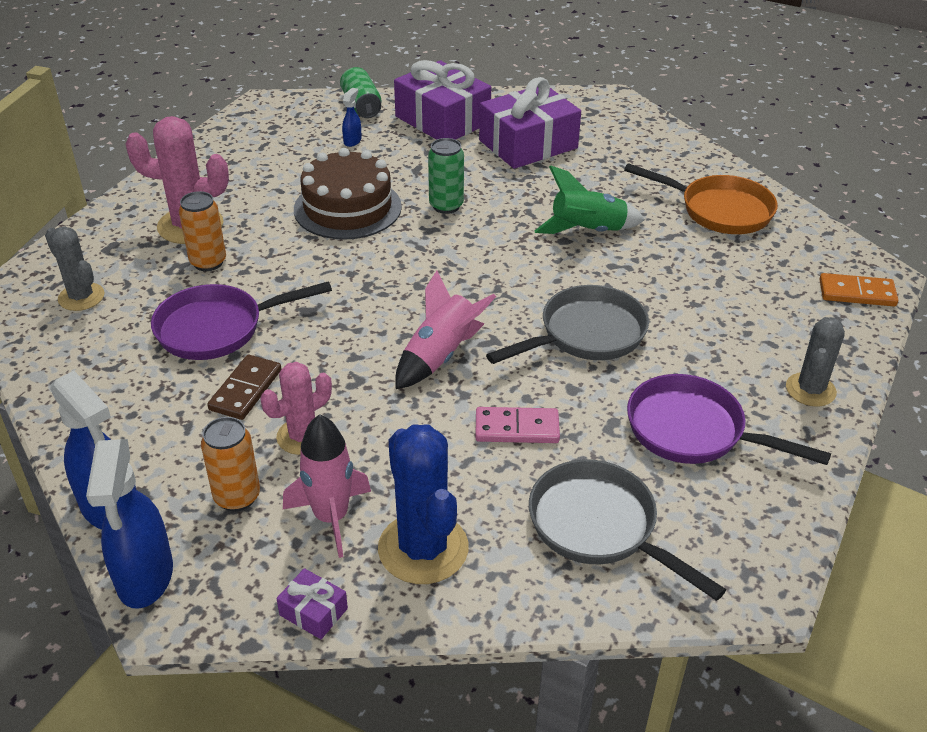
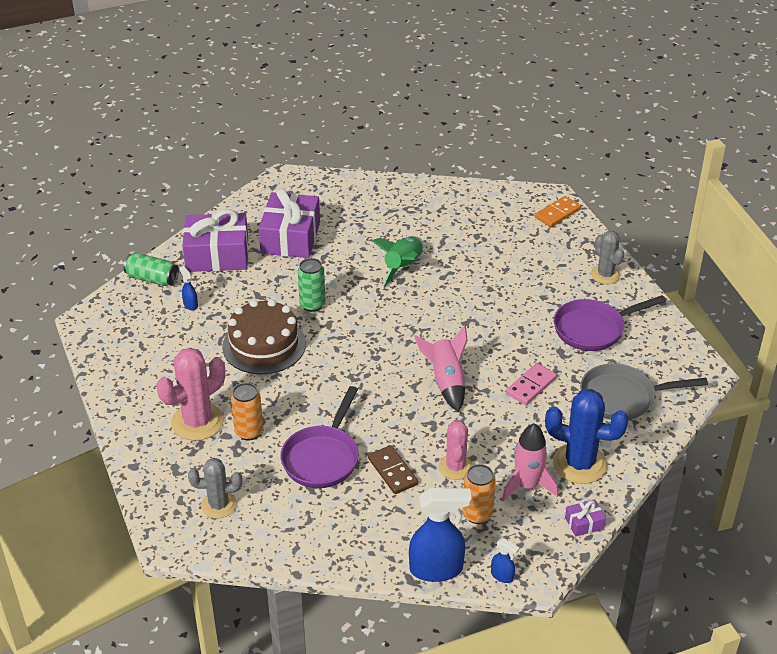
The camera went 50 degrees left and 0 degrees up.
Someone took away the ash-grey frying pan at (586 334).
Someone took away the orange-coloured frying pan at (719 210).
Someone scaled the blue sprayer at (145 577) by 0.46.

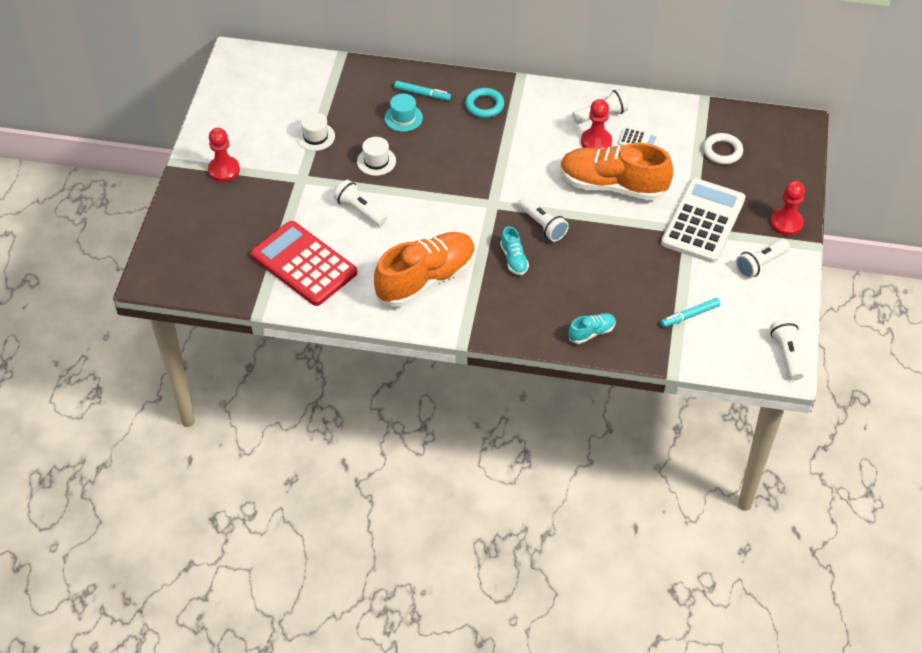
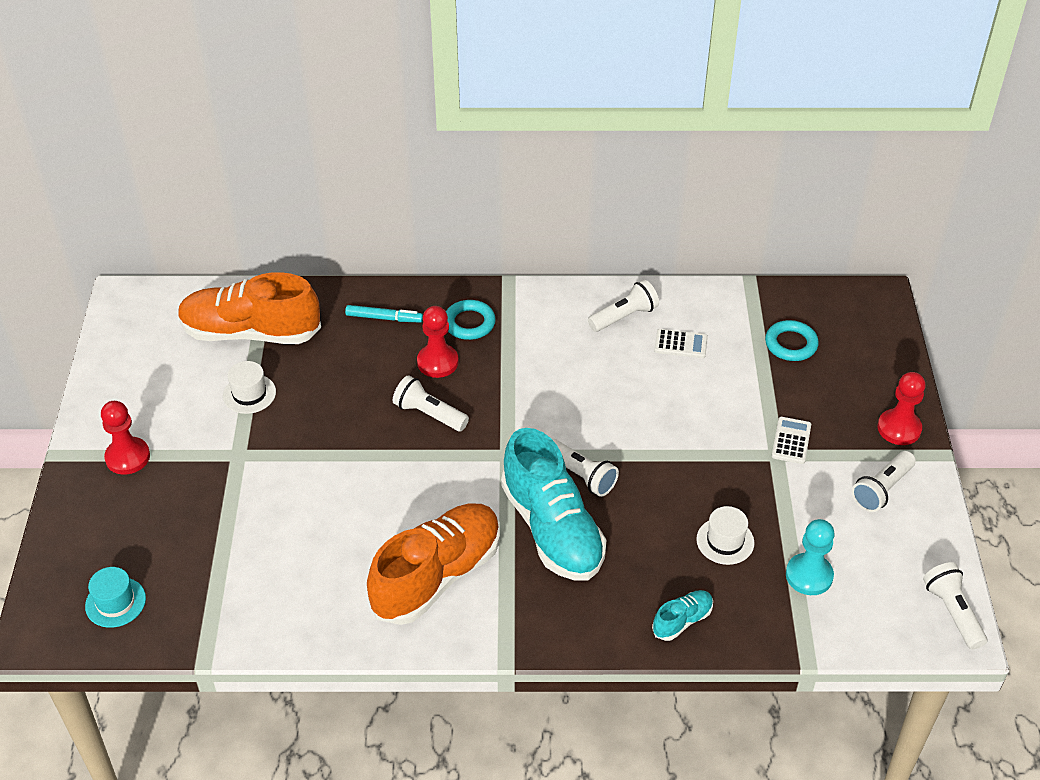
The camera went 10 degrees left and 5 degrees down.
Someone took away the scarlet adding machine at (304 264).
Someone carried the snow-white flashlight from (360 210) to (429 414).
Someone carried the snow-white top hat from (376 161) to (725 541).
Someone carried the aqua top hat from (403 118) to (115 602).
Someone carried the orange-coloured shoe from (613 185) to (251 332).
Someone carried the scarlet game pawn from (596 142) to (437 362).
Someone swapped the aqua marker pen at (690 315) for the aqua game pawn at (809 575).
Someone repainted the snow-white torus at (722 151), which became the aqua torus at (791 344).
Someone scaled the aqua shoe at (514 259) by 2.27.
Someone scaled the snow-white adding machine at (703 221) by 0.42.

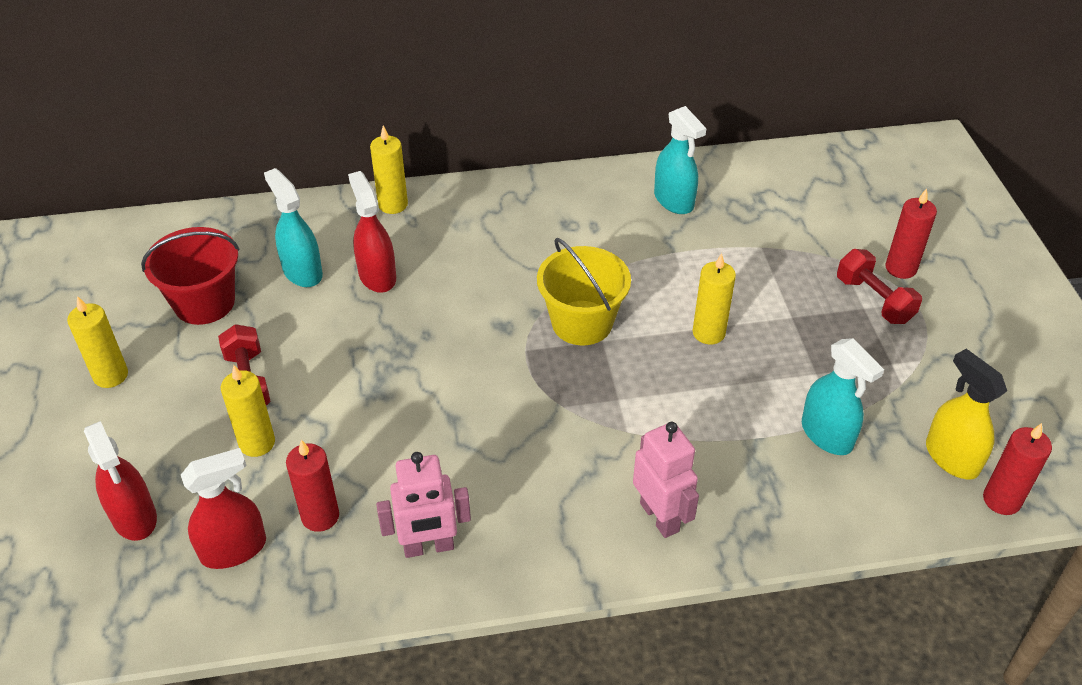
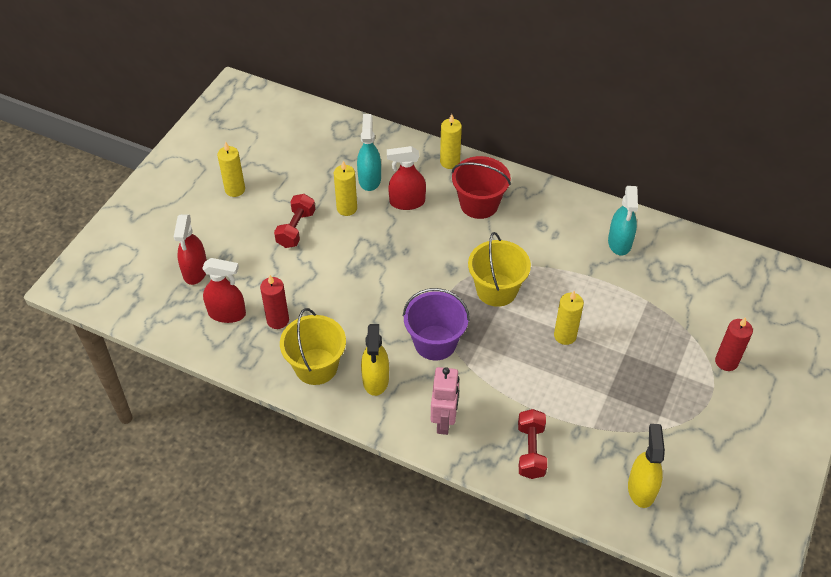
The camera went 35 degrees right and 5 degrees up.
Someone took away the aqua sprayer at (827 435).
Someone took away the scarlet candle at (1001 500).
Someone put down the golden sprayer at (375 379).
Someone put down the violet pail at (435 343).
Someone carried the scarlet pail from (204 302) to (479 204).
Someone carried the golden candle from (257 443) to (347 208).
Someone carried the scarlet free weight from (874 300) to (531 451).
Someone swapped the rose-pink robot at (428 547) for the golden pail at (316 366).
Someone rotated the scarlet sprayer at (377 276) by 105 degrees counterclockwise.

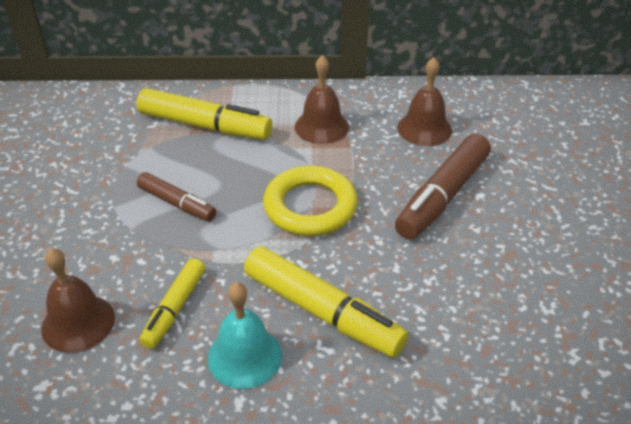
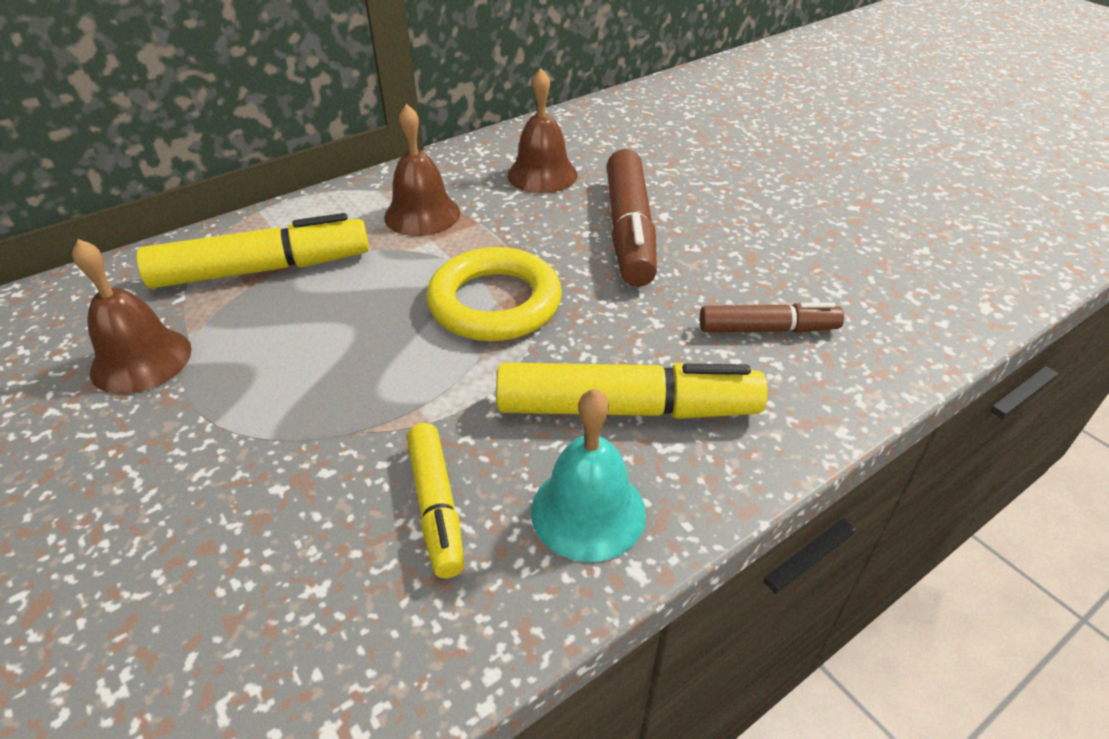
The camera went 35 degrees left and 0 degrees up.
Someone carried the brown hand bell from (78 323) to (141 360).
Someone carried the brown marker pen from (177 203) to (767 329).

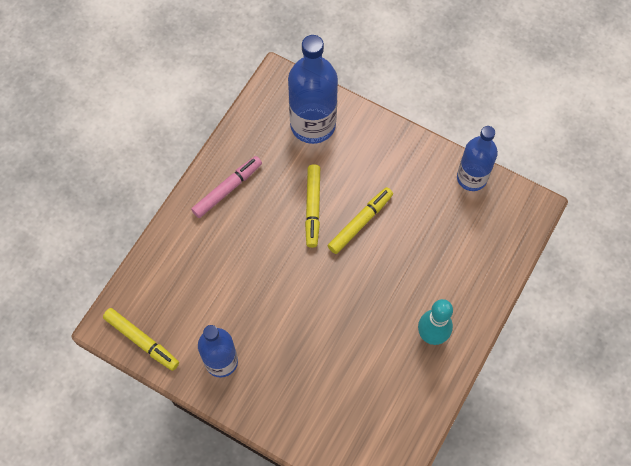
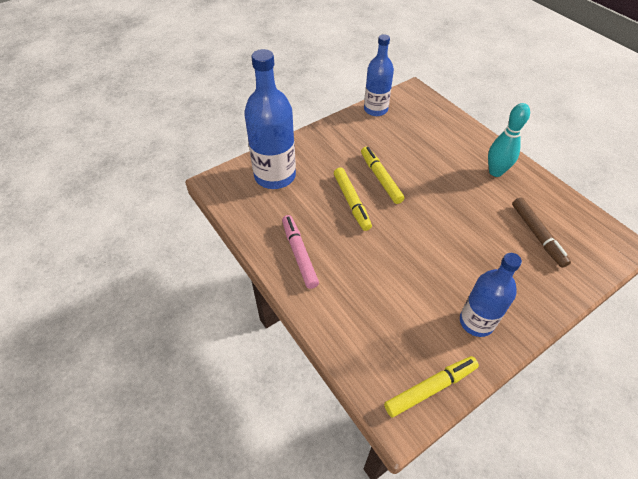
The camera went 65 degrees left and 15 degrees down.
Someone put down the brown marker pen at (537 235).
Someone rotated the golden marker pen at (313 208) by 45 degrees clockwise.

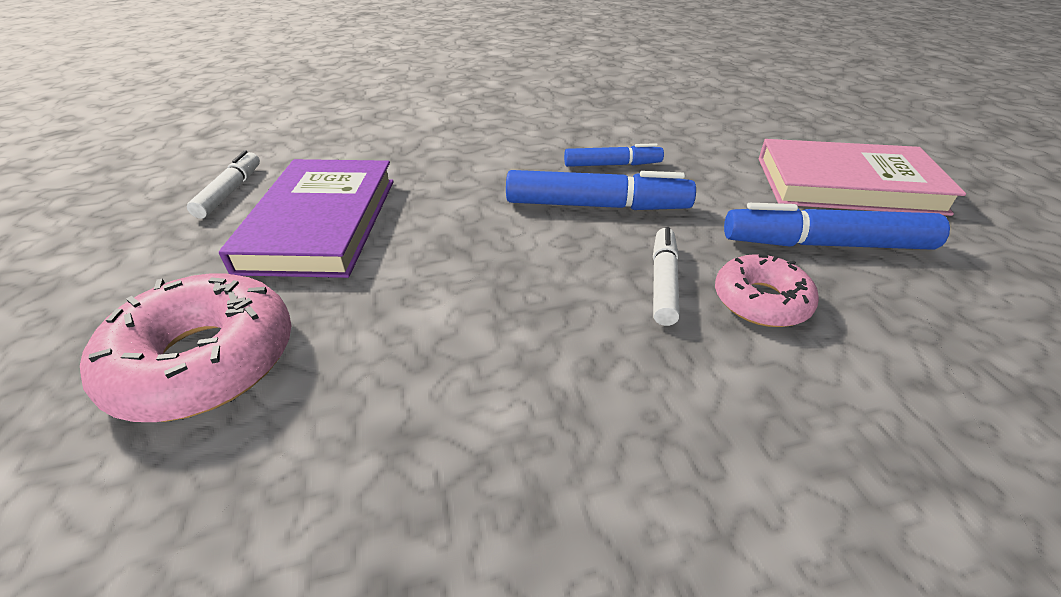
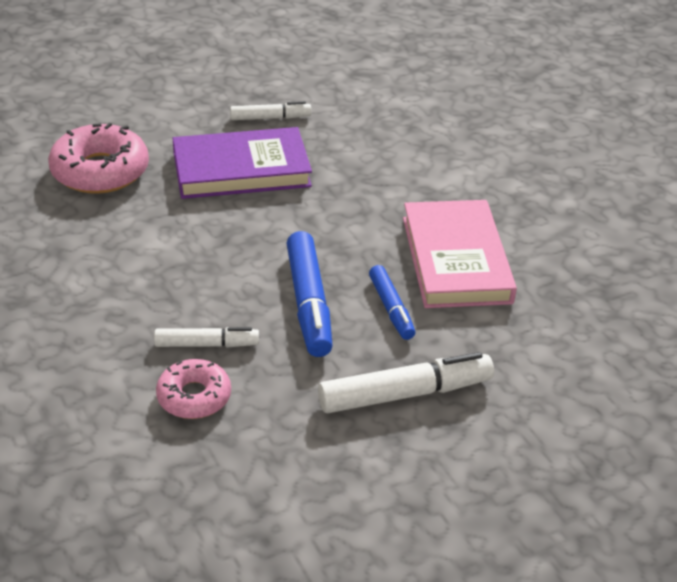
The camera went 75 degrees right and 0 degrees up.
Someone took away the blue marker pen at (826 244).
Someone put down the snow-white marker pen at (404 394).
Someone carried the rose-pink book from (847 185) to (456 259).

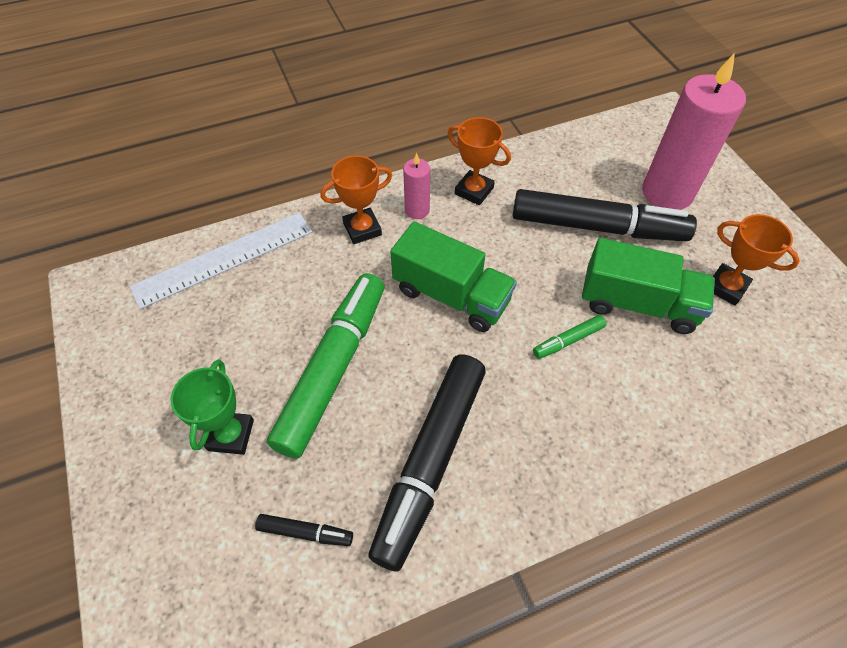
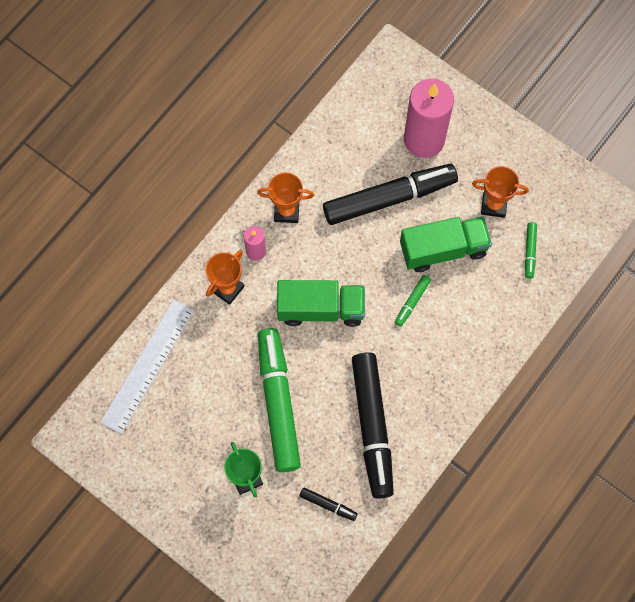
The camera went 30 degrees left and 15 degrees up.
Someone put down the leaf-green marker pen at (530 252).
Someone rotated the ebony marker pen at (305 532) by 45 degrees clockwise.

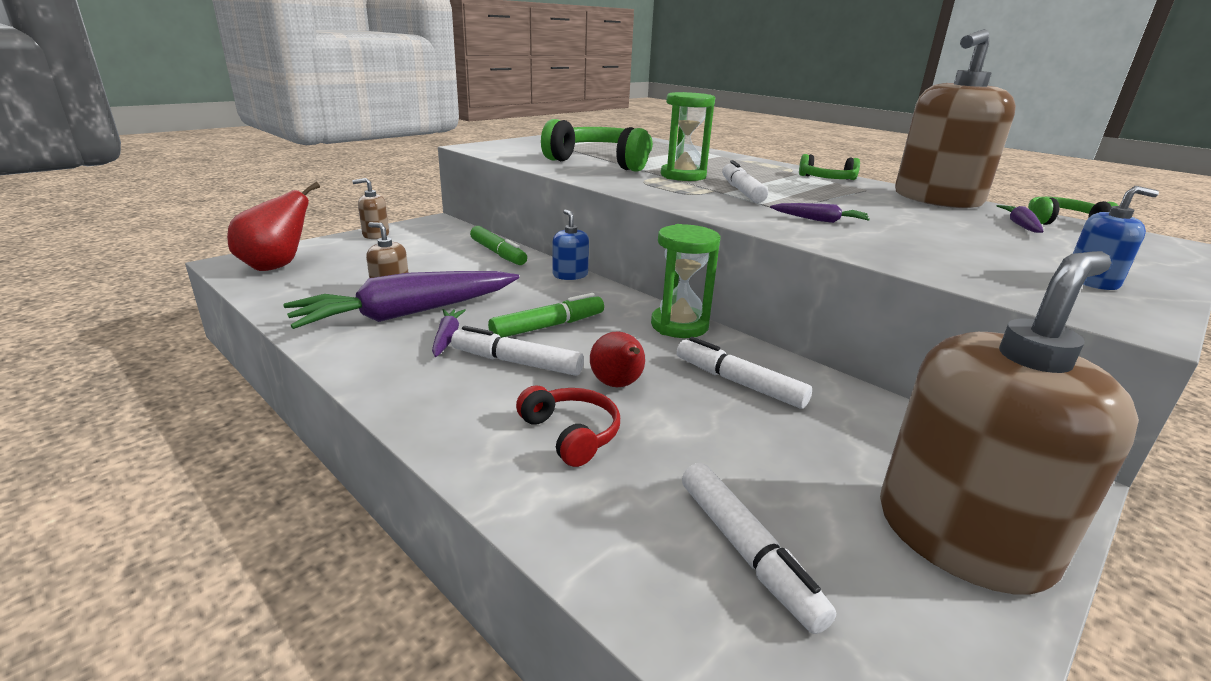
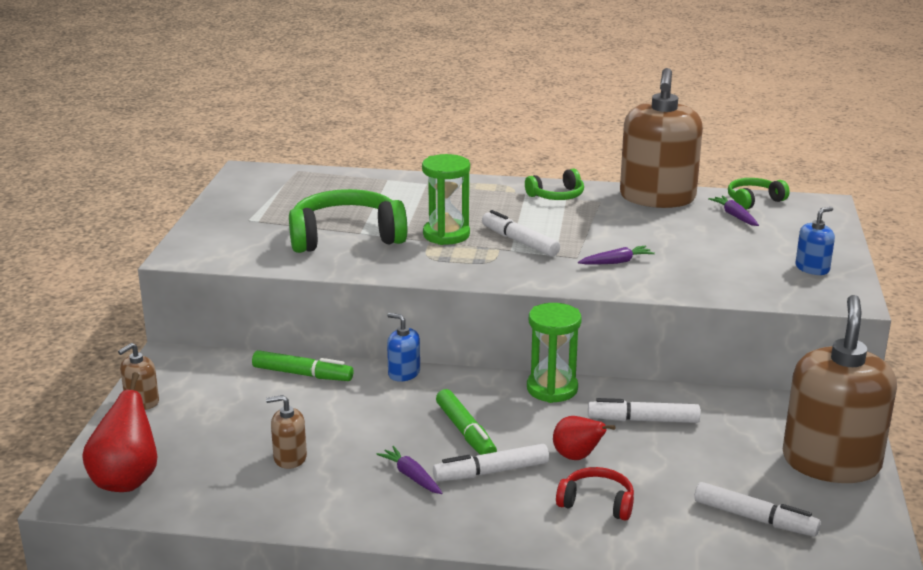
The camera went 35 degrees left and 0 degrees up.
Someone took away the violet carrot at (408 313).
Someone rotated the leaf-green marker pen at (548 326) by 135 degrees clockwise.

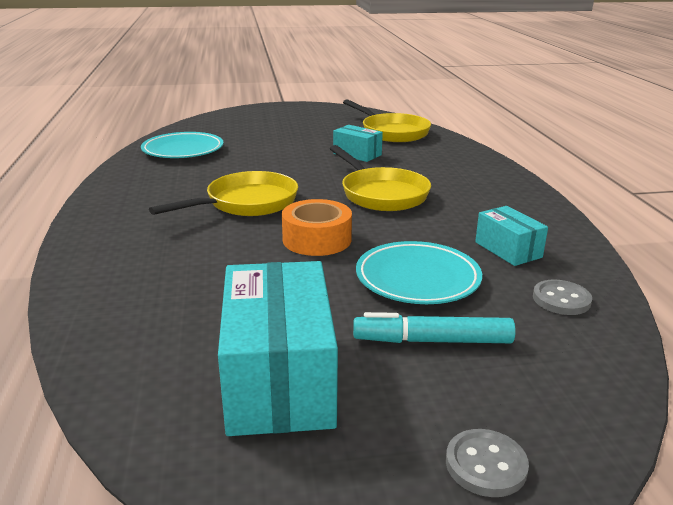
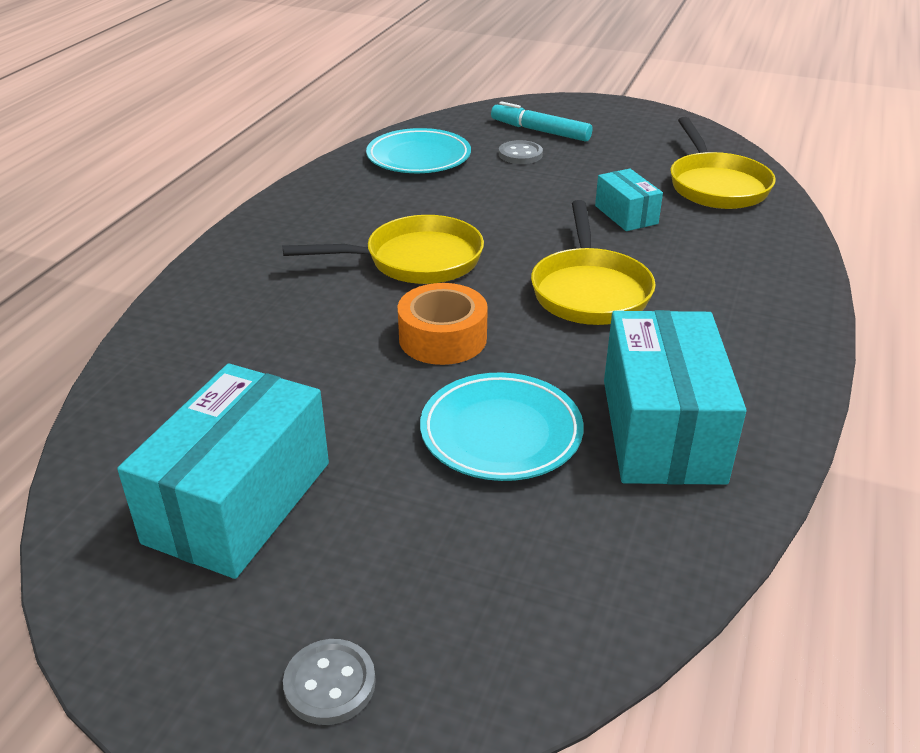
The camera went 30 degrees right and 10 degrees up.
Someone carried the aqua marker pen from (432 341) to (540 131).
Someone carried the ash-grey sewing button from (561 299) to (520 154).
Someone scaled the aqua parcel at (508 250) by 1.91.

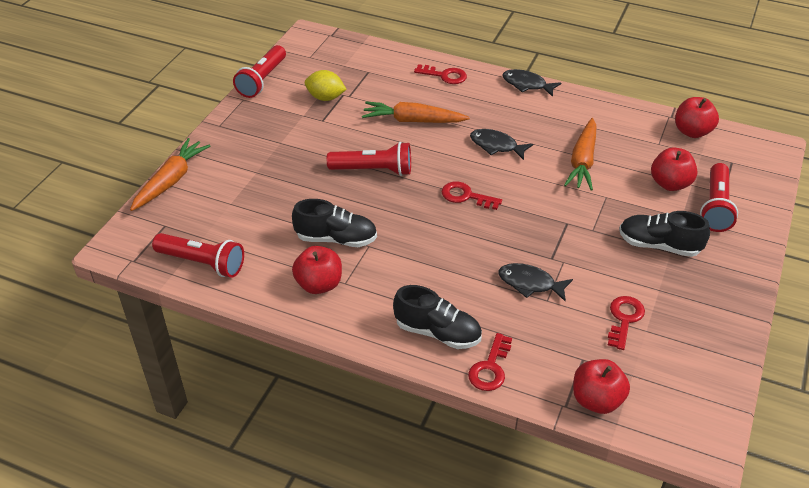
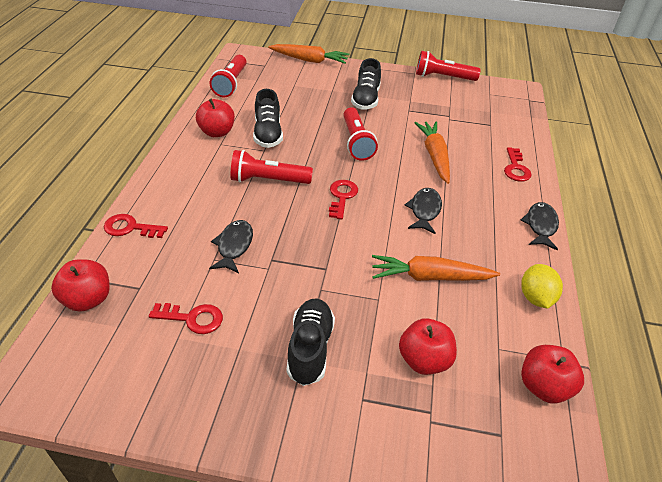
The camera went 75 degrees right and 0 degrees up.
Someone carried the golden citrus fruit from (325 98) to (535 298).
Someone carried the ebony shoe from (437 332) to (366 99).
Someone carried the scarlet flashlight from (715 207) to (268 180).

